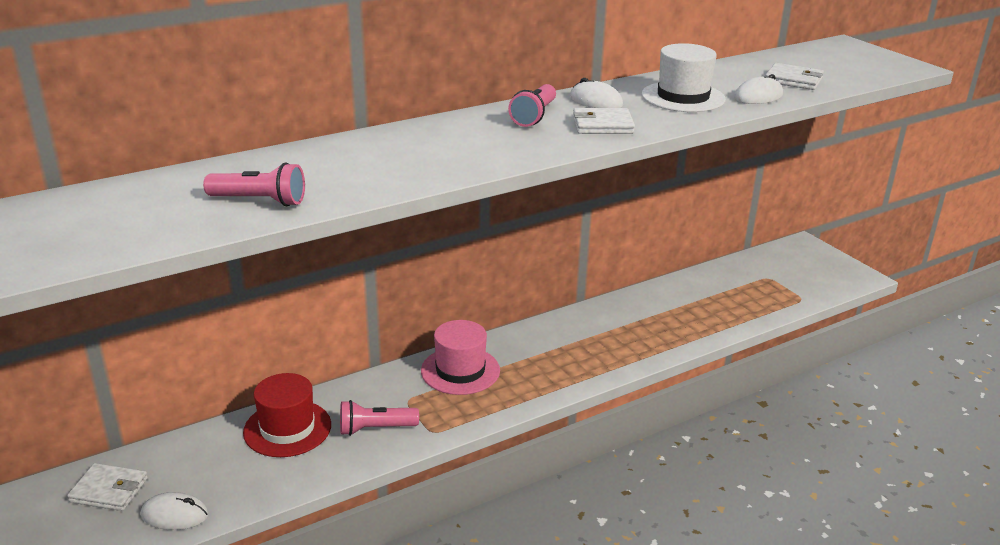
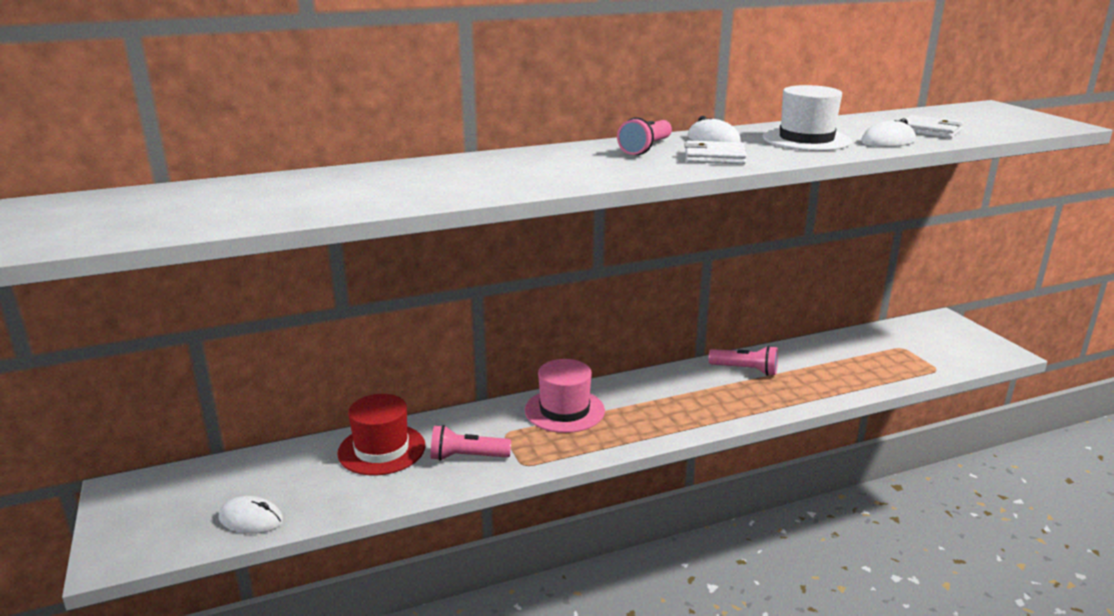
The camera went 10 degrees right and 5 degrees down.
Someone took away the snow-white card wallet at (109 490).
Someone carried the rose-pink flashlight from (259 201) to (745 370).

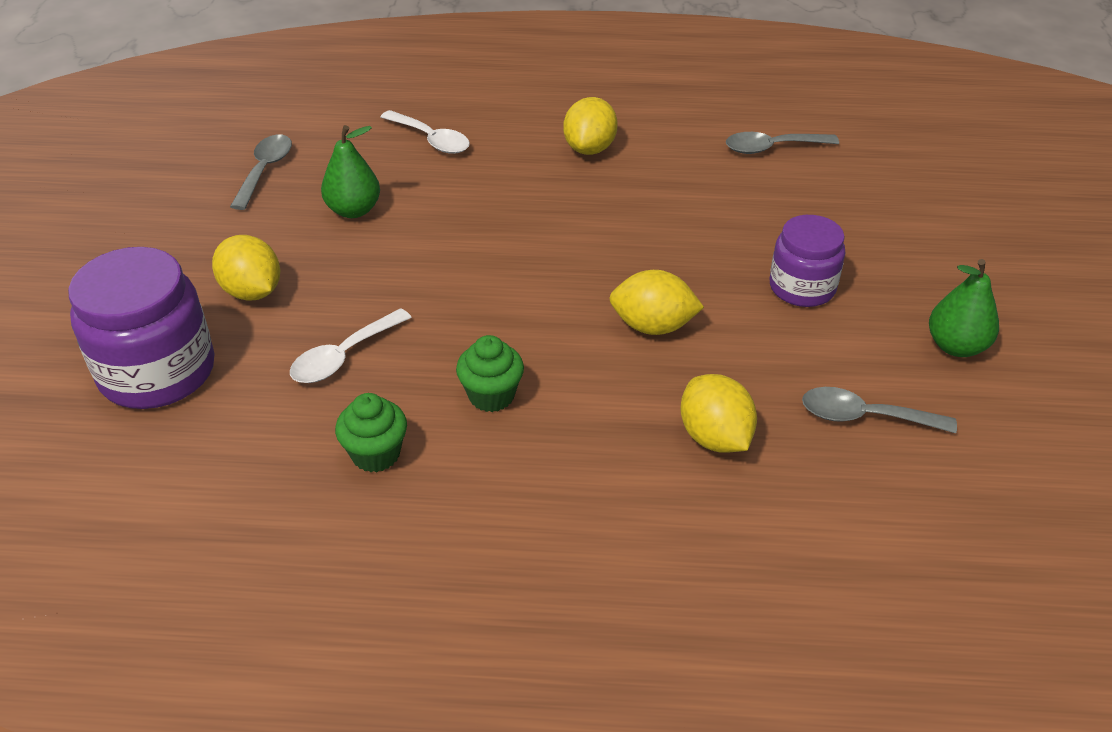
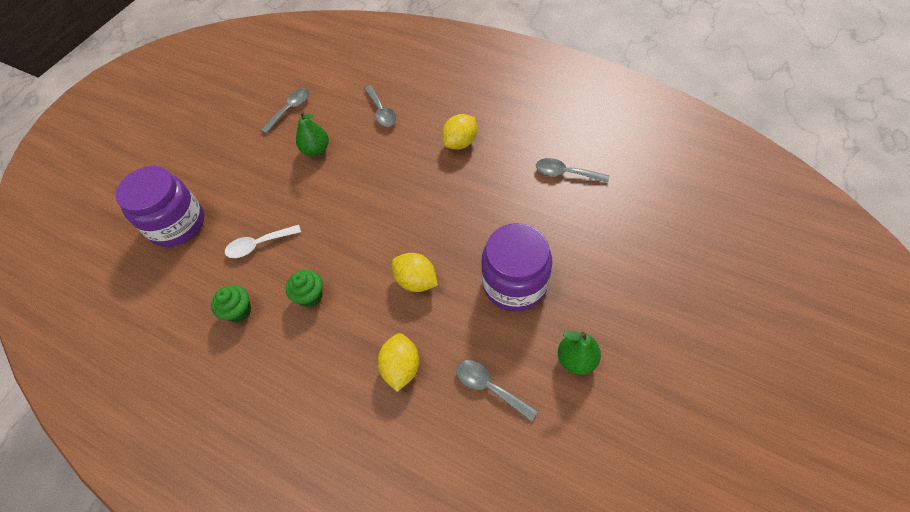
The camera went 30 degrees right and 15 degrees up.
Someone took away the golden citrus fruit at (252 291).
Someone repainted the snow-white tablespoon at (431 140), which became the ash-grey tablespoon at (381 111).
Someone scaled the violet jar at (802 287) by 1.60.

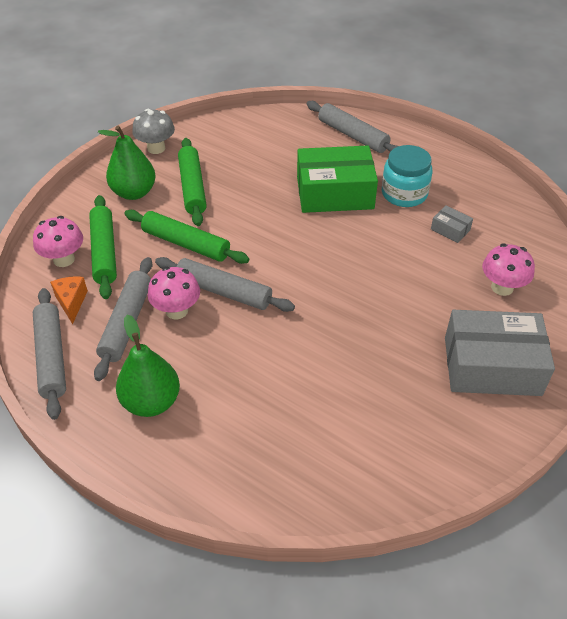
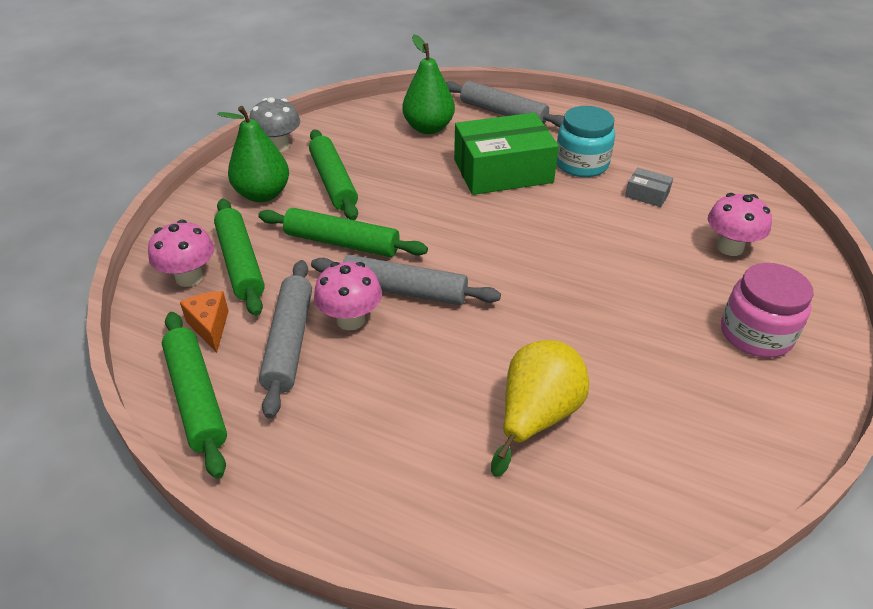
The camera went 10 degrees left and 5 degrees down.
Someone put down the golden toy pear at (536 416).
Someone carried the leaf-green toy pear from (151 402) to (428 128).
Someone swapped the ash-grey parcel at (492 366) for the rose-pink jar at (755 334).
Someone repainted the ash-grey rolling pin at (52 357), which became the leaf-green rolling pin at (197 397).

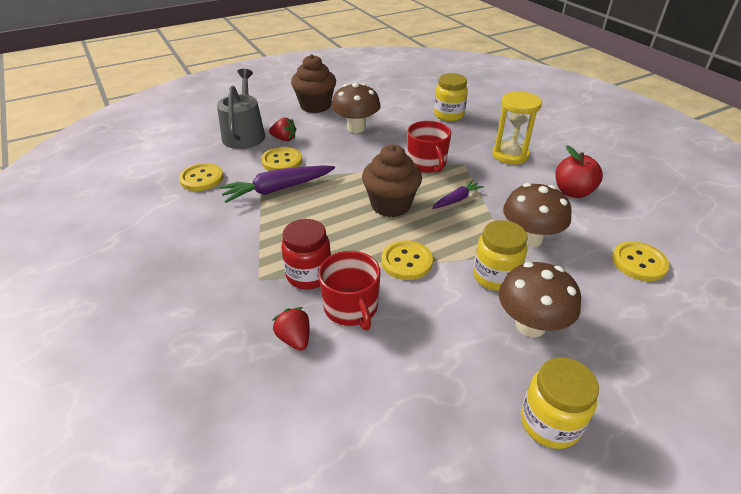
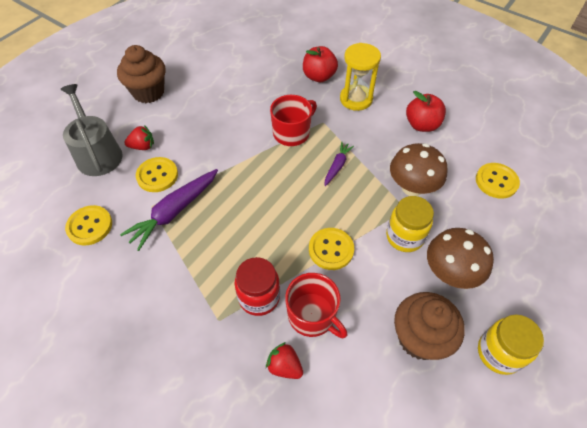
The camera went 25 degrees left and 15 degrees up.
Someone took away the brown fungus at (356 128).
Someone took away the golden jar at (448 115).
Someone put down the scarlet toy apple at (319 76).
Someone carried the brown muffin from (391 205) to (419 338).
Someone rotated the scarlet tea mug at (427 163) by 90 degrees counterclockwise.

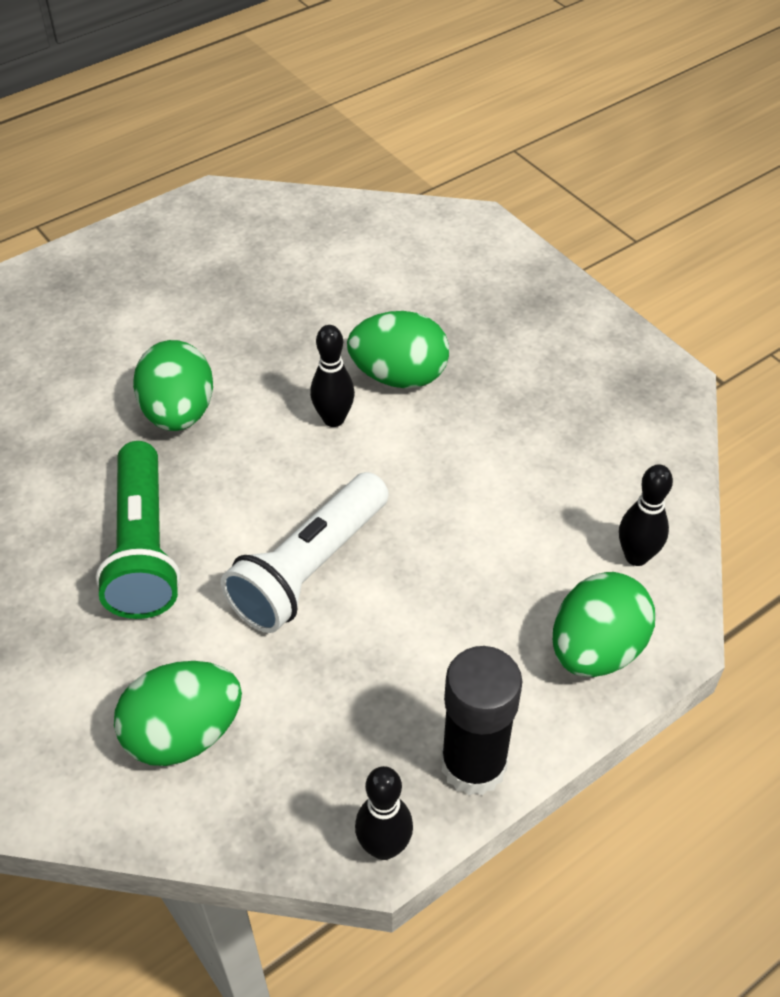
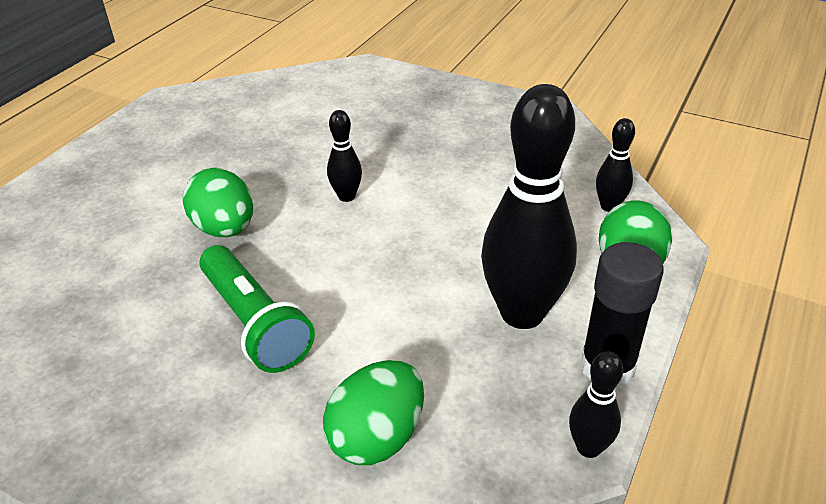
The camera went 25 degrees left and 10 degrees down.
Someone took away the snow-white flashlight at (309 568).
Someone took away the leaf-green egg at (399 376).
Someone put down the ebony tenpin at (522 313).

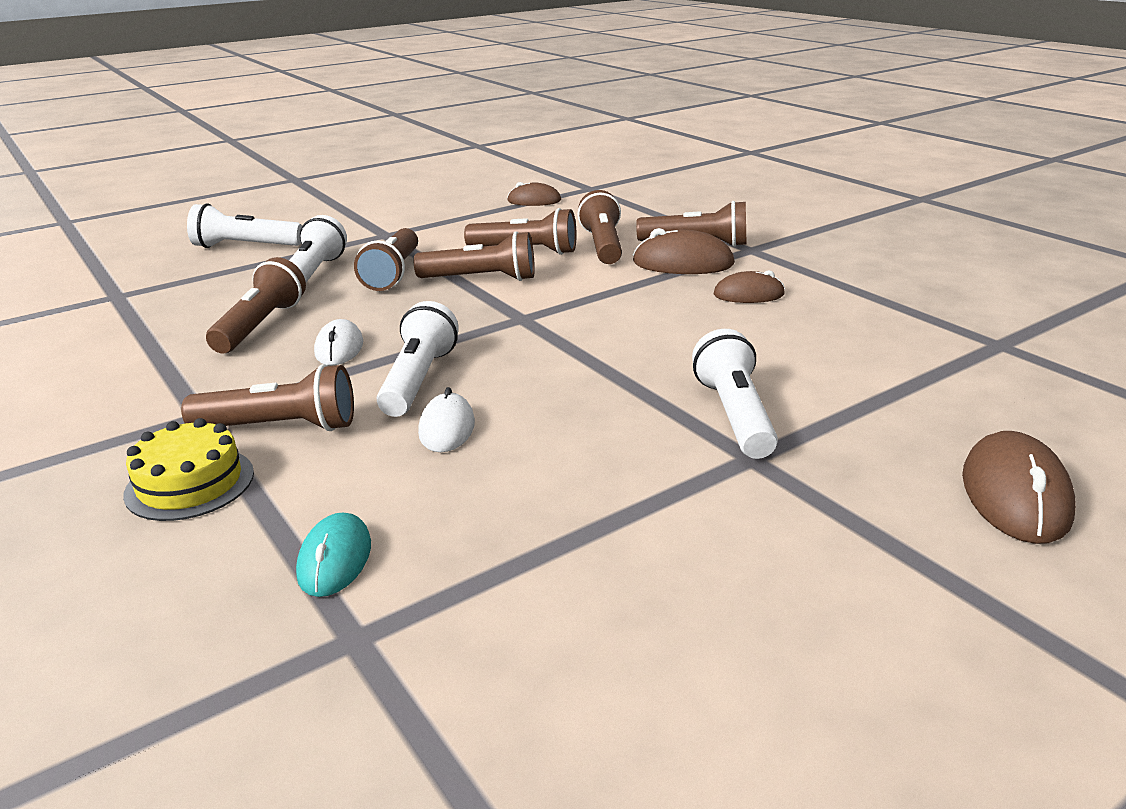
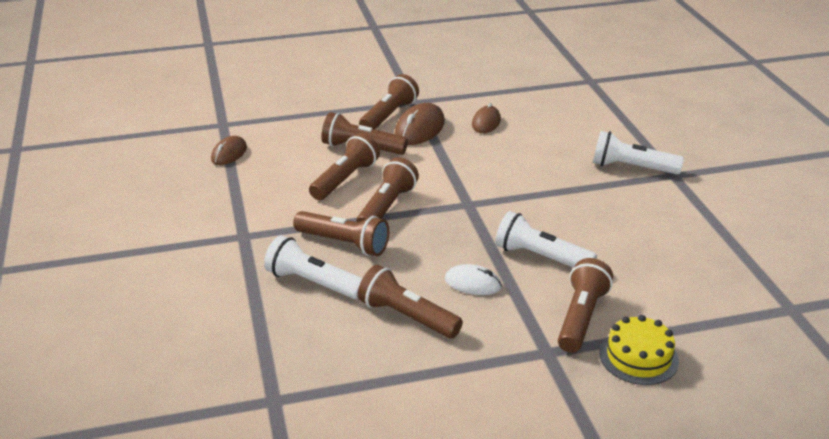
The camera went 70 degrees left and 5 degrees up.
Someone took away the snow-white flashlight at (245 246).
Someone took away the aqua PC mouse at (335 559).
Someone took away the snow-white PC mouse at (447 428).
Someone took away the brown PC mouse at (1015 495).

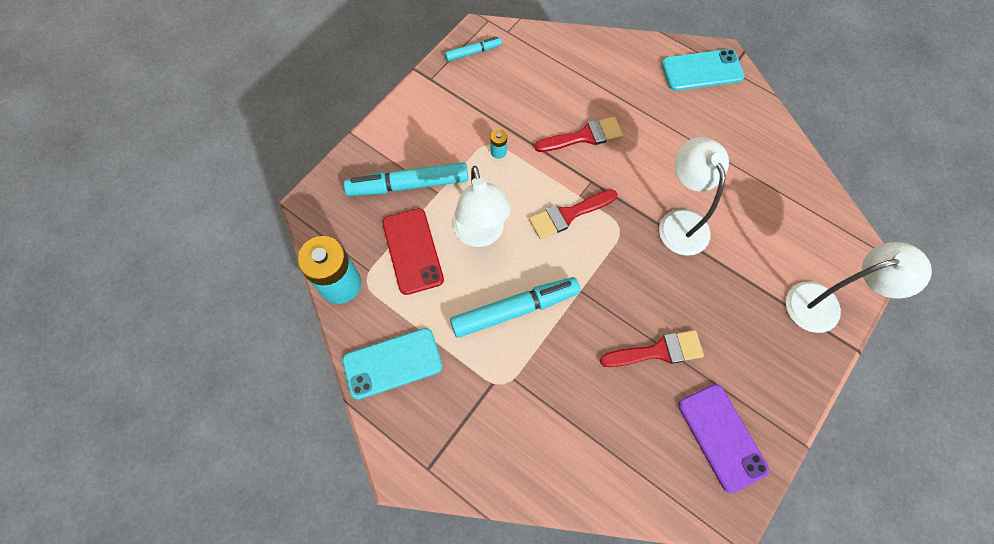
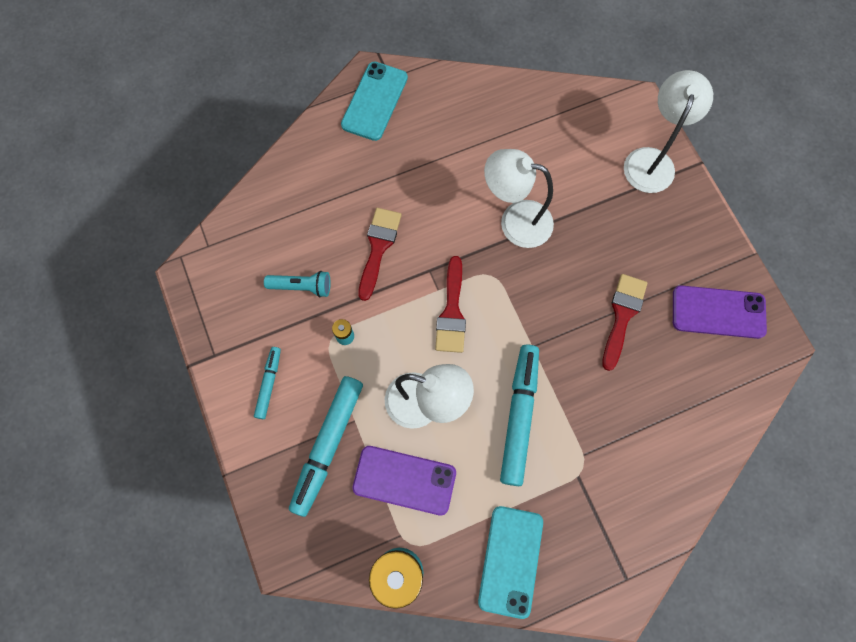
The camera went 60 degrees left and 5 degrees up.
Someone put down the aqua flashlight at (302 287).
Someone carried the aqua marker pen from (473 52) to (269 384).
Someone repainted the scarlet smartphone at (412 251), which became the violet smartphone at (404 480).

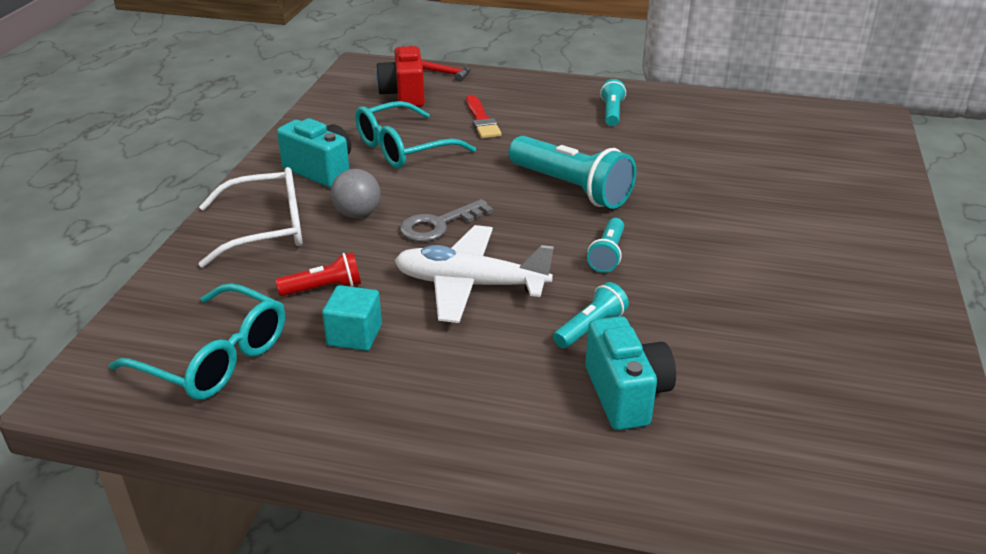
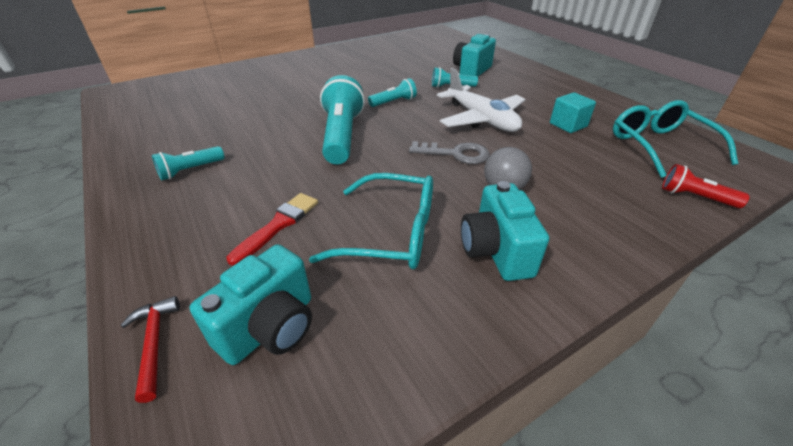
The camera went 135 degrees left and 5 degrees up.
Someone took away the snow-white glasses at (267 229).
Someone carried the scarlet flashlight from (324 288) to (694 197).
Someone repainted the scarlet compact camera at (404 95), which became the aqua compact camera at (270 327).

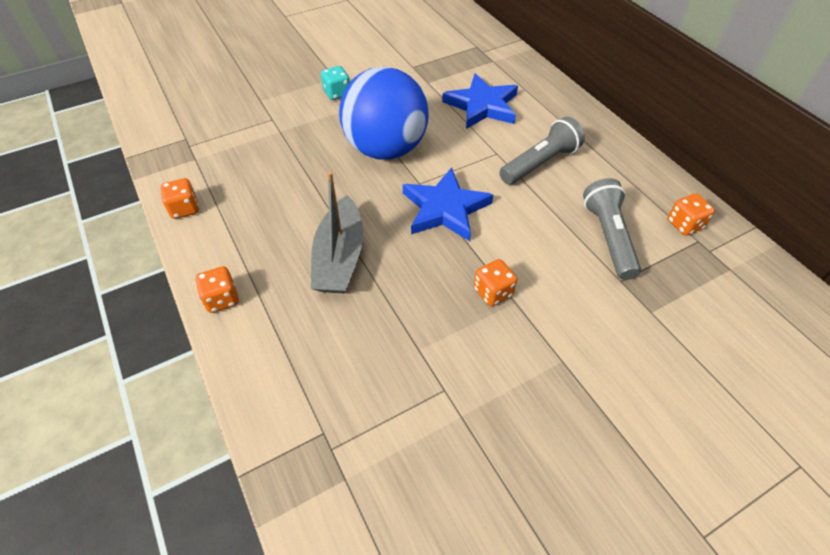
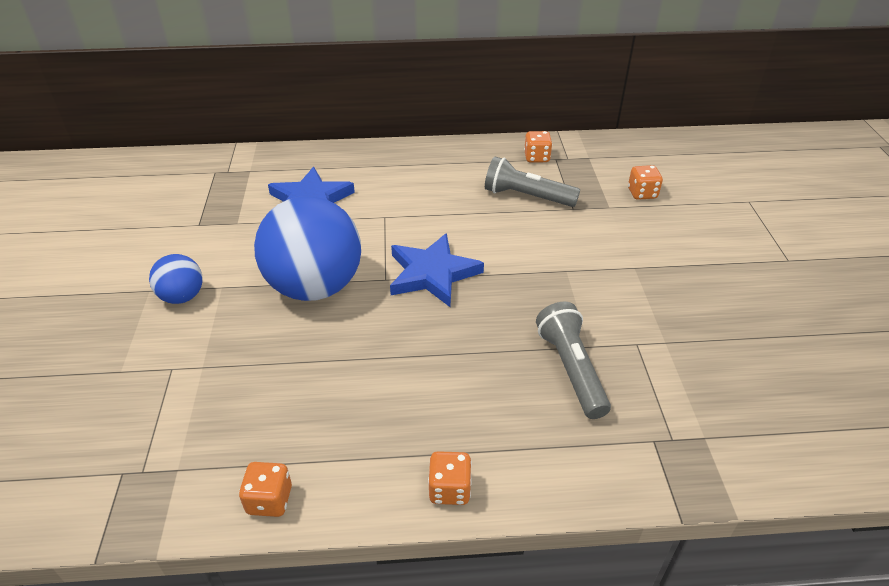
The camera went 65 degrees left and 10 degrees down.
Someone took away the ash-grey sailboat at (339 257).
Someone carried the orange-coloured game die from (493 292) to (642 193).
Someone carried the ash-grey flashlight from (540 163) to (571 369).
Someone swapped the aqua game die at (337 93) for the blue play ball at (182 296).

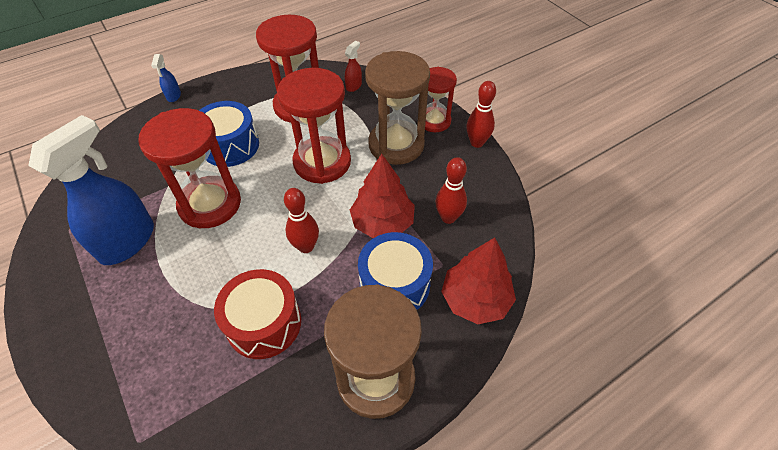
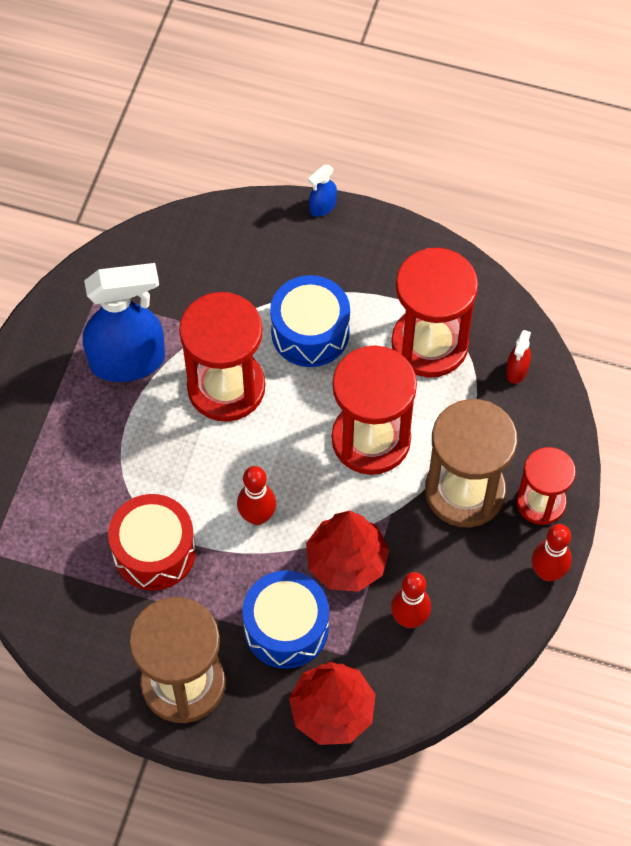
The camera went 50 degrees right and 10 degrees up.
Someone rotated the scarlet sprayer at (354 86) by 120 degrees clockwise.

